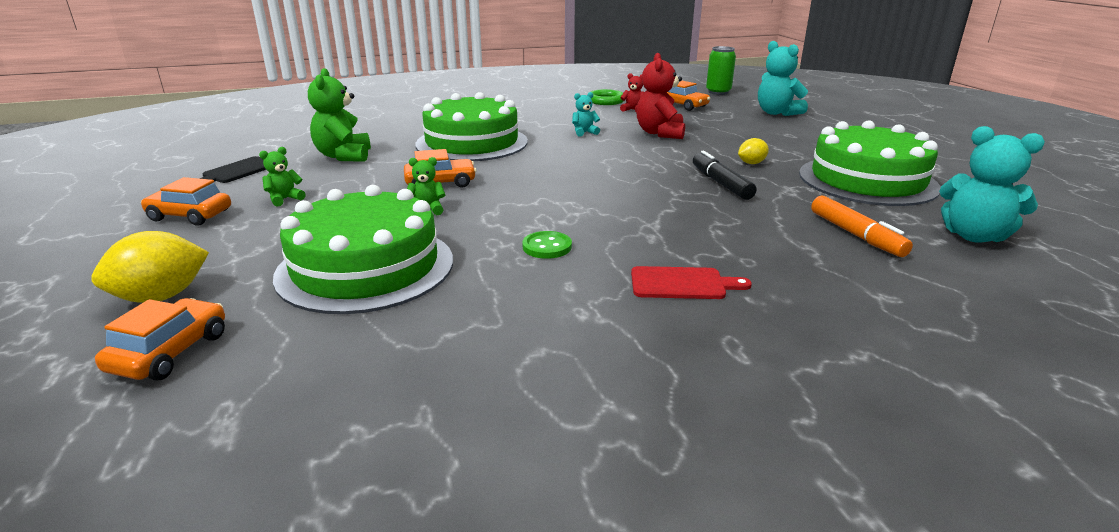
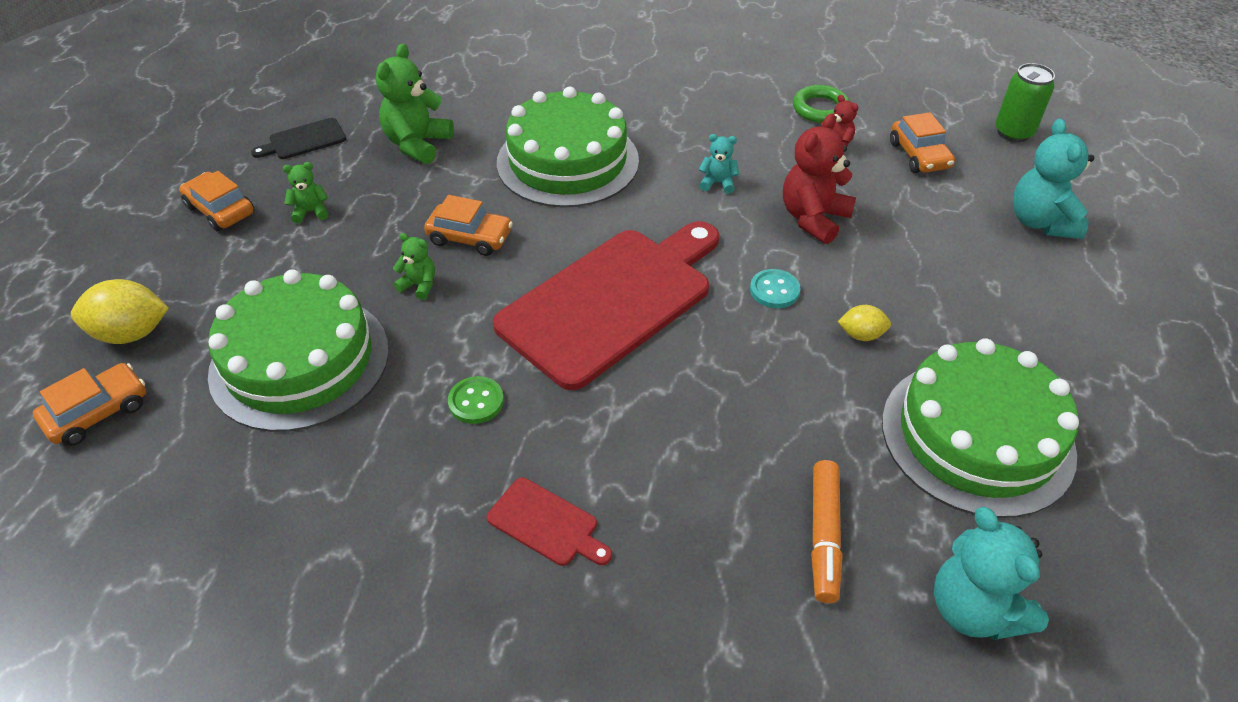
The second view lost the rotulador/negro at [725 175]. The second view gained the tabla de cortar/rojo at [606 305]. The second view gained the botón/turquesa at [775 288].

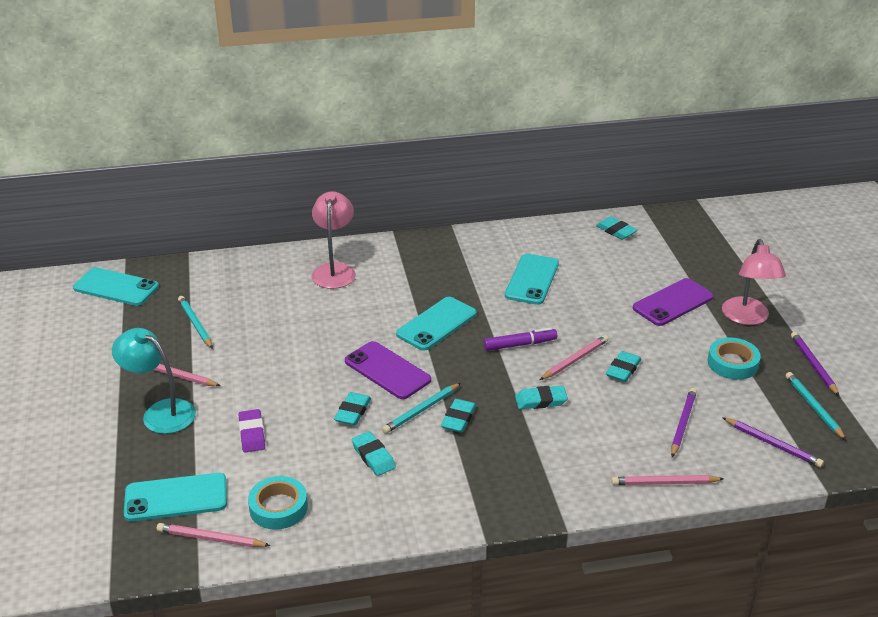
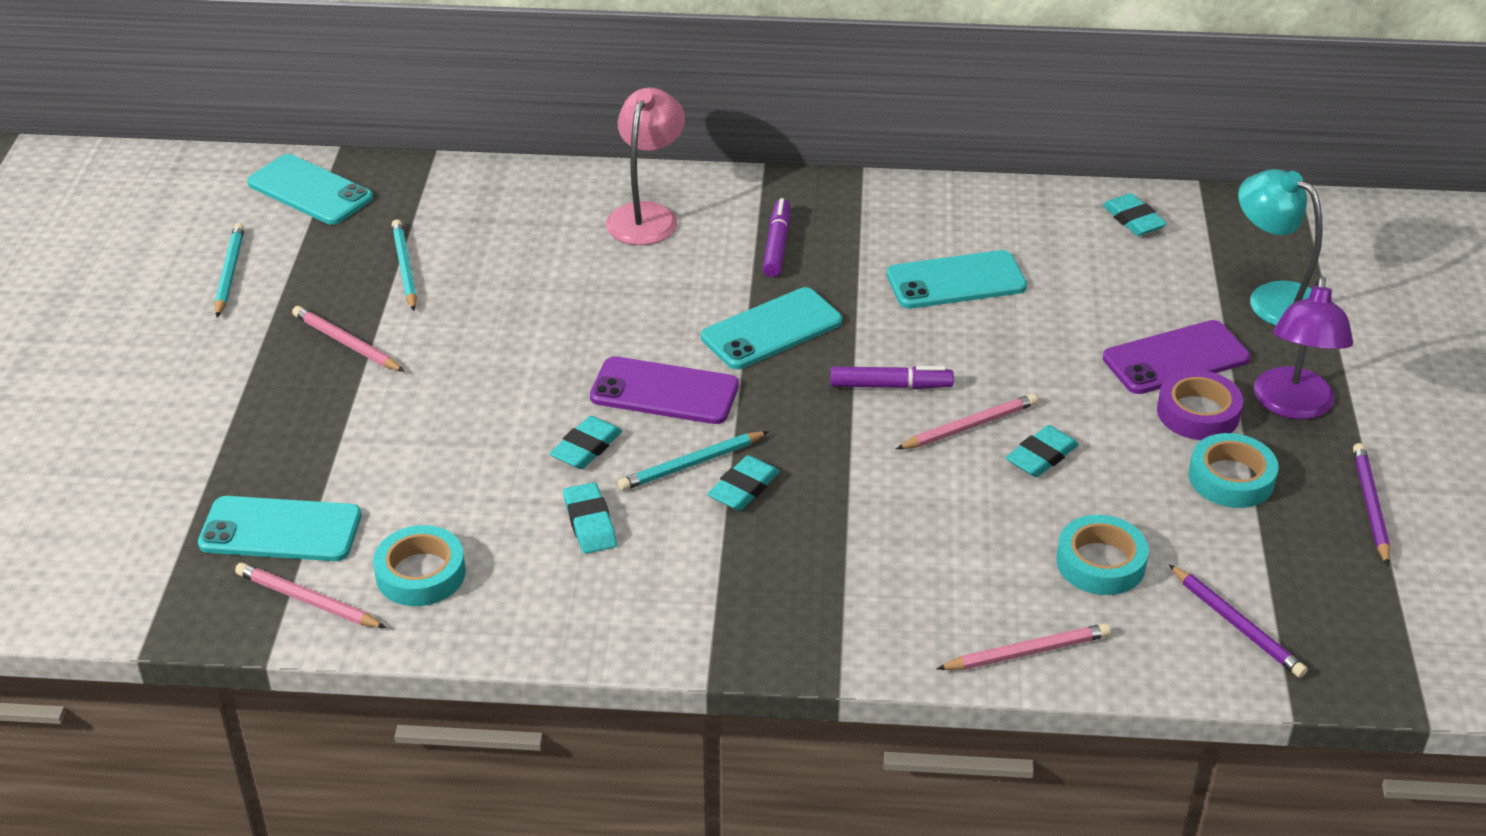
What was the lámpara/rosa at [754 282] turned into the lámpara/morado at [1303 348]. The móvil/turquesa at [532 279] ended up facing another way, 45 degrees clockwise from before. The lámpara/turquesa ended up elsewhere, having gone from [154 381] to [1280 247]. The móvil/morado at [388 370] ended up facing another way, 45 degrees counterclockwise from before. The lápiz/turquesa ended up elsewhere, having gone from [816 406] to [229 270]. The second view lost the goma de borrar/turquesa at [541 397]. Where the lápiz/morado stood at [684 422], the cinta adhesiva/turquesa came to stand at [1102 555]. The second view lost the goma de borrar/morado at [252 430]. The lápiz/rosa at [667 480] ended up facing another way, 150 degrees clockwise from before. The second view gained the rotulador/morado at [776 237]. The second view gained the cinta adhesiva/morado at [1200 405].

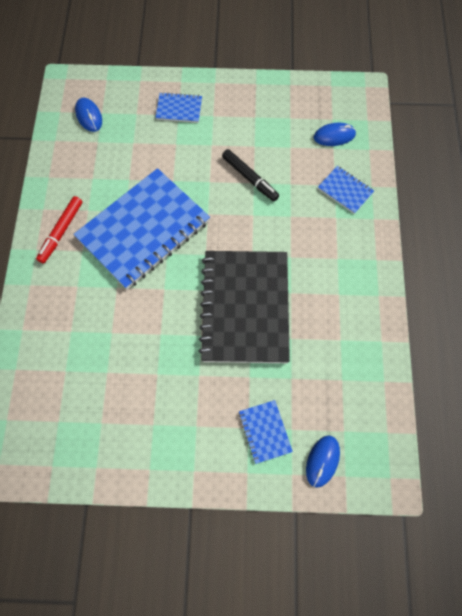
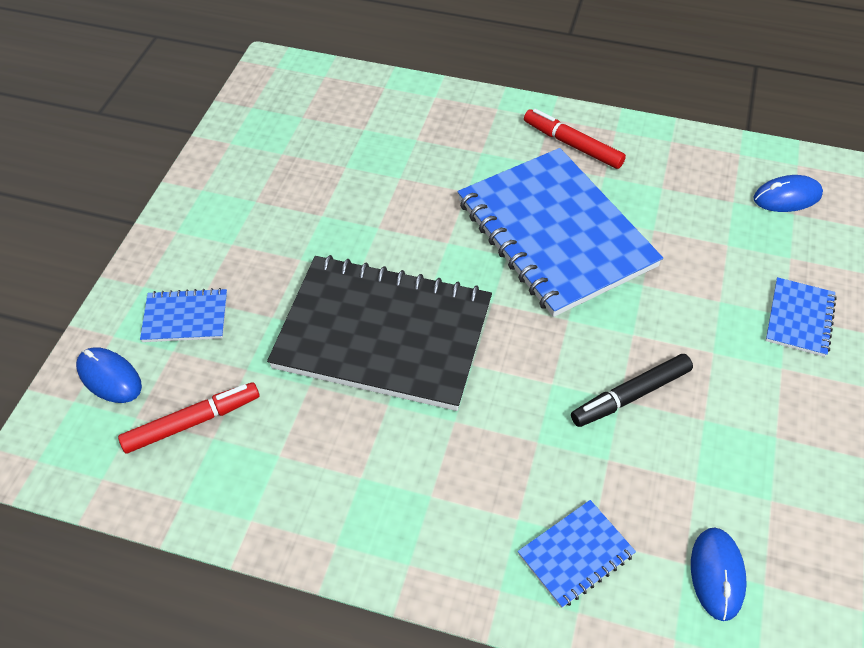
The second view gained the rotulador/rojo at [188 418].

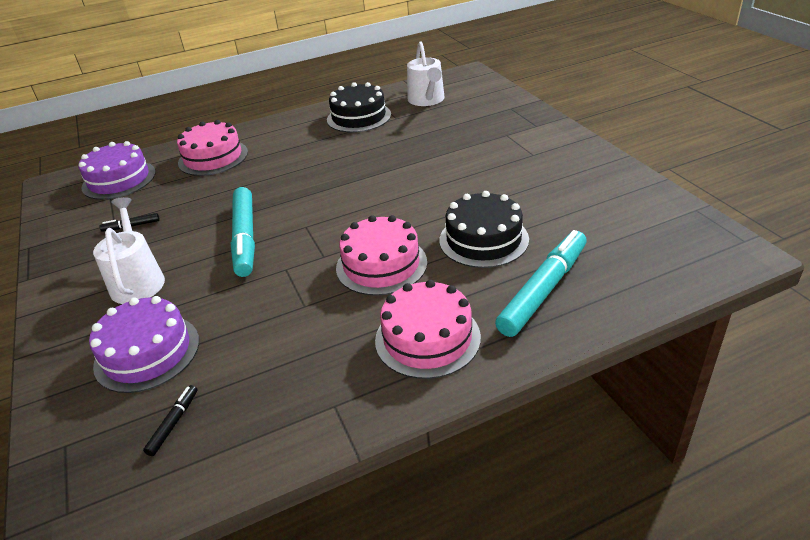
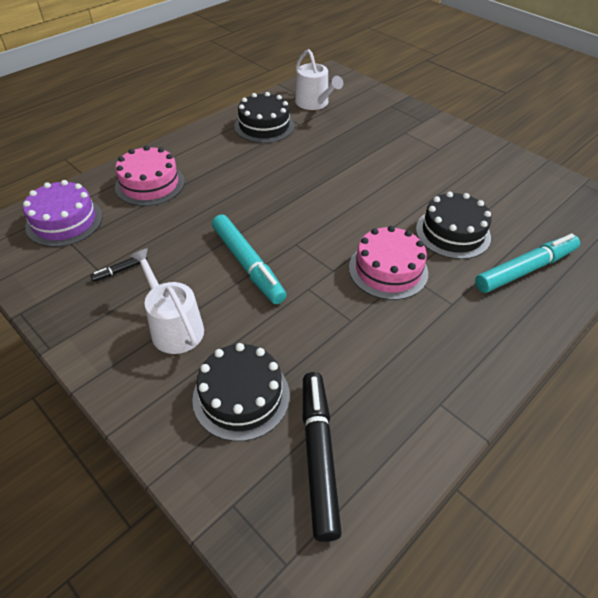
The rotulador/turquesa at [541 283] ended up facing another way, 45 degrees clockwise from before. The second view lost the tarta/rosa at [428 329]. What was the tarta/morado at [144 344] turned into the tarta/negro at [241 392]. The size of the rotulador/negro at [170 420] changed by a factor of 2.28.

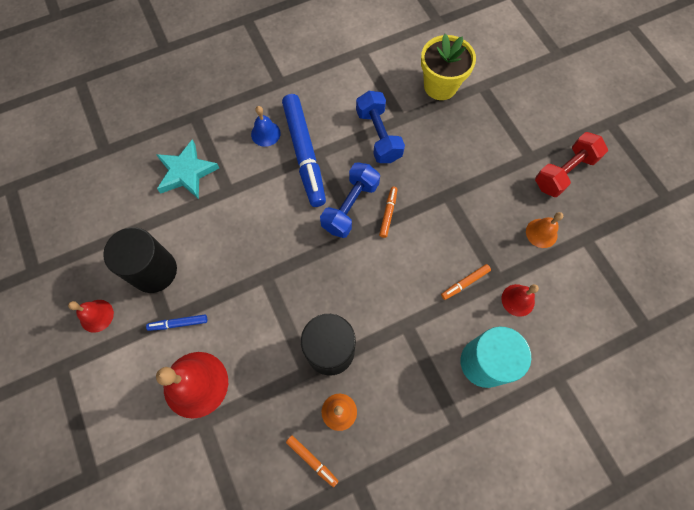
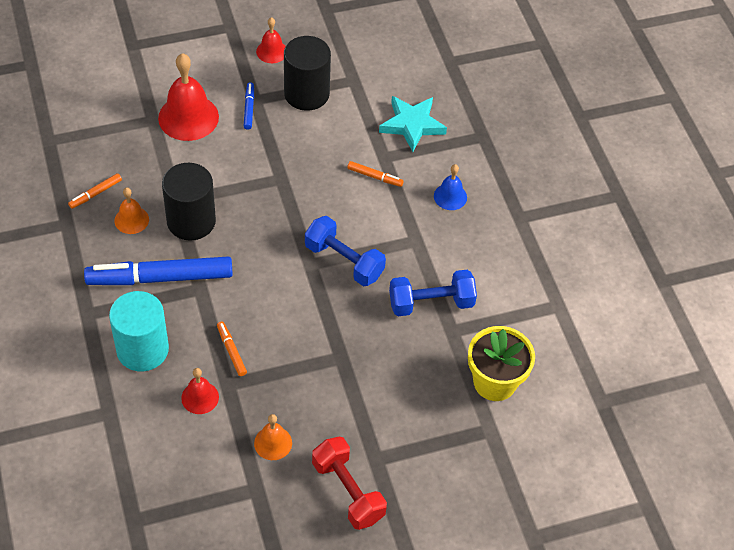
The rotulador/azul ended up elsewhere, having gone from [304 150] to [158 270]. The rotulador/naranja ended up elsewhere, having gone from [388 212] to [375 174].

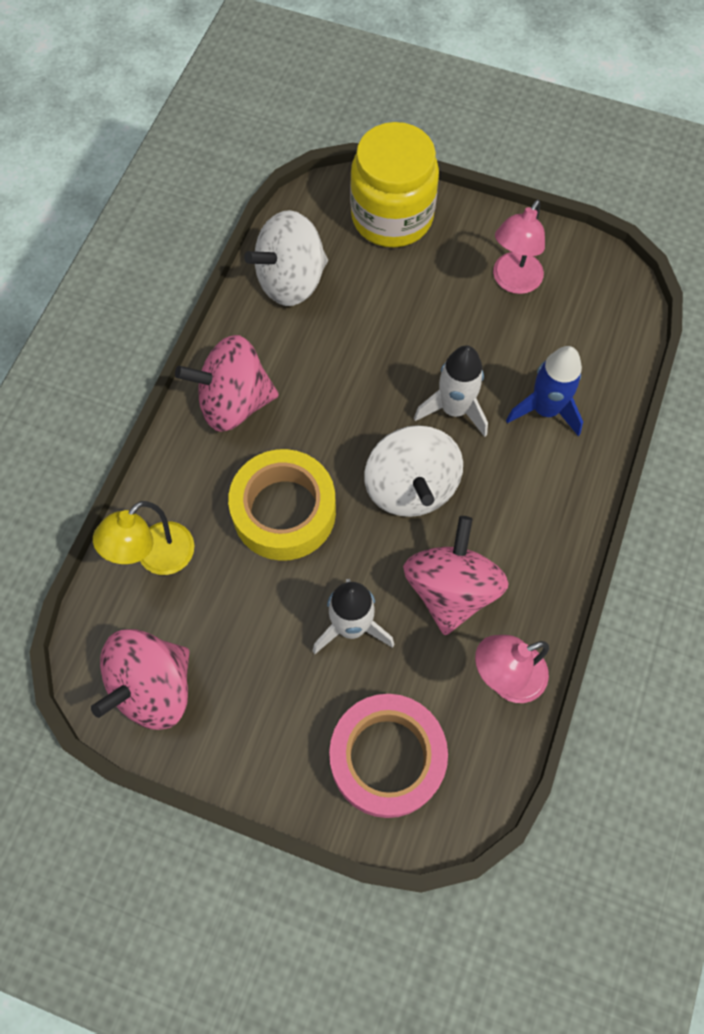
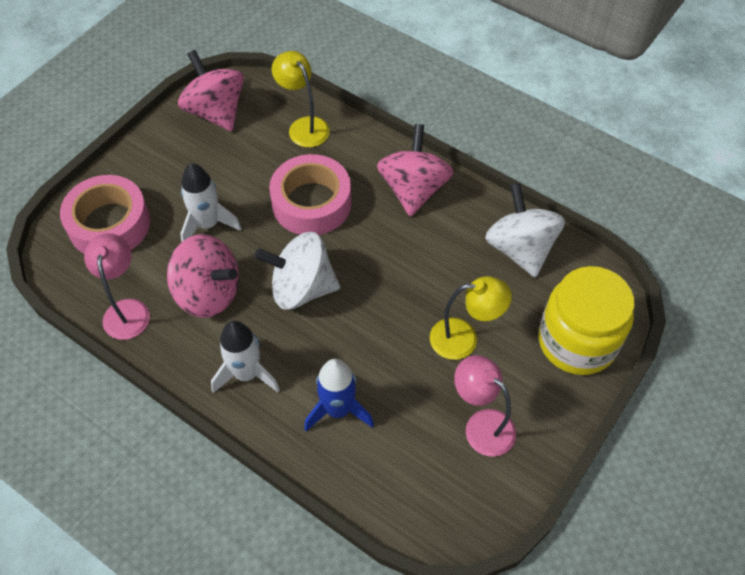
The cohete/blanco ended up elsewhere, having gone from [451 391] to [245 357]. What was the cinta adhesiva/amarillo at [282 505] turned into the cinta adhesiva/rosa at [310 194]. The second view gained the lámpara/amarillo at [471 318].

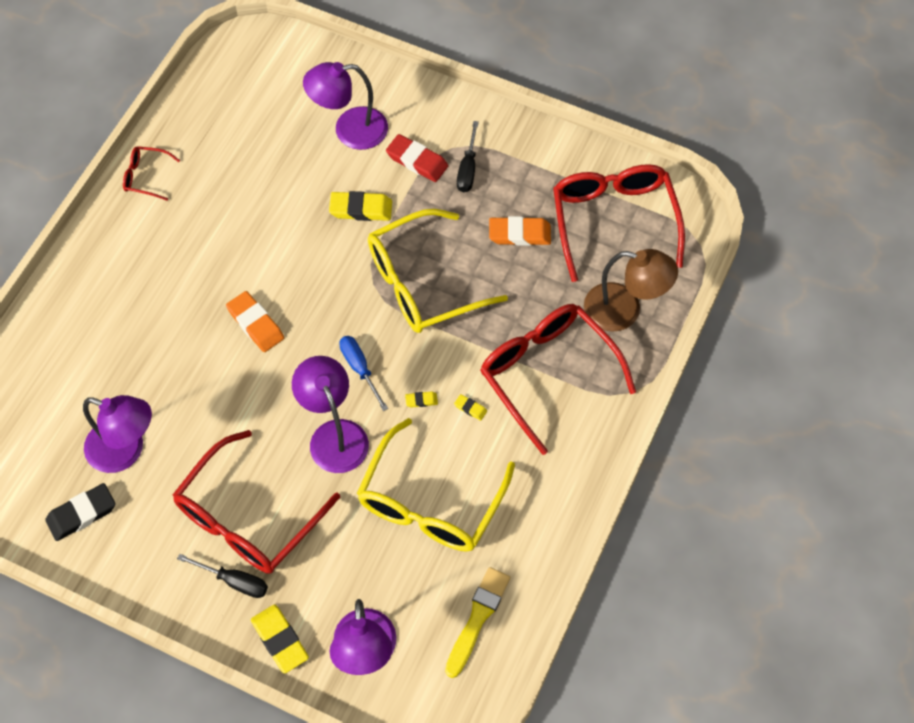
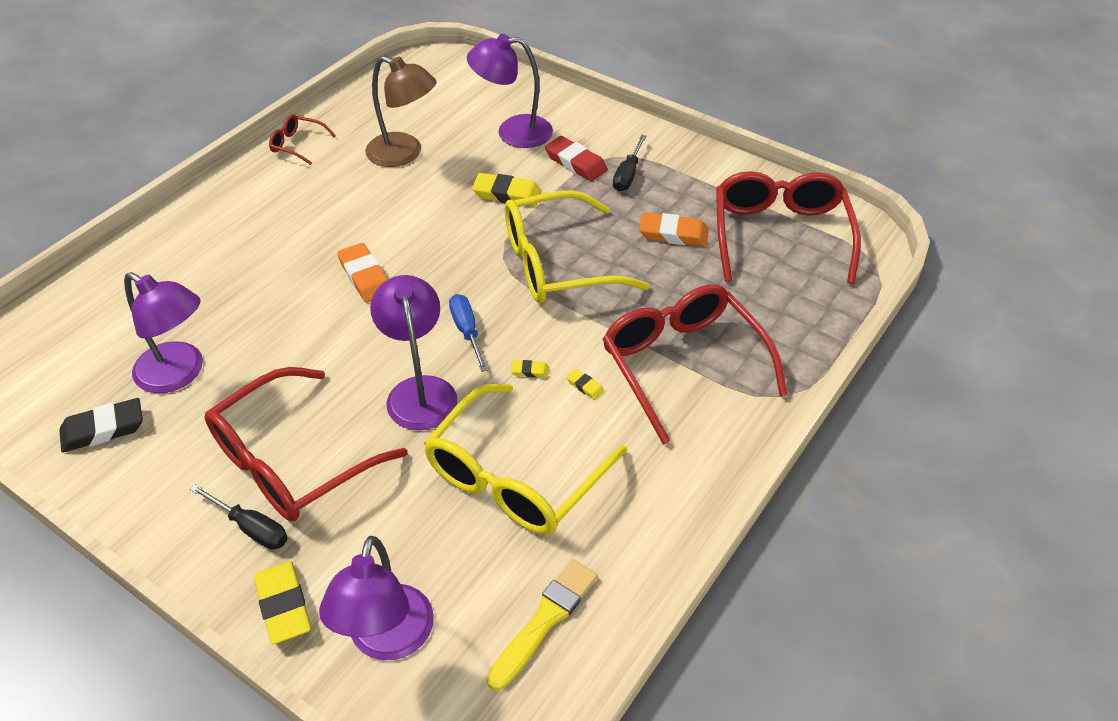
The lámpara/marrón ended up elsewhere, having gone from [631 290] to [401 111].

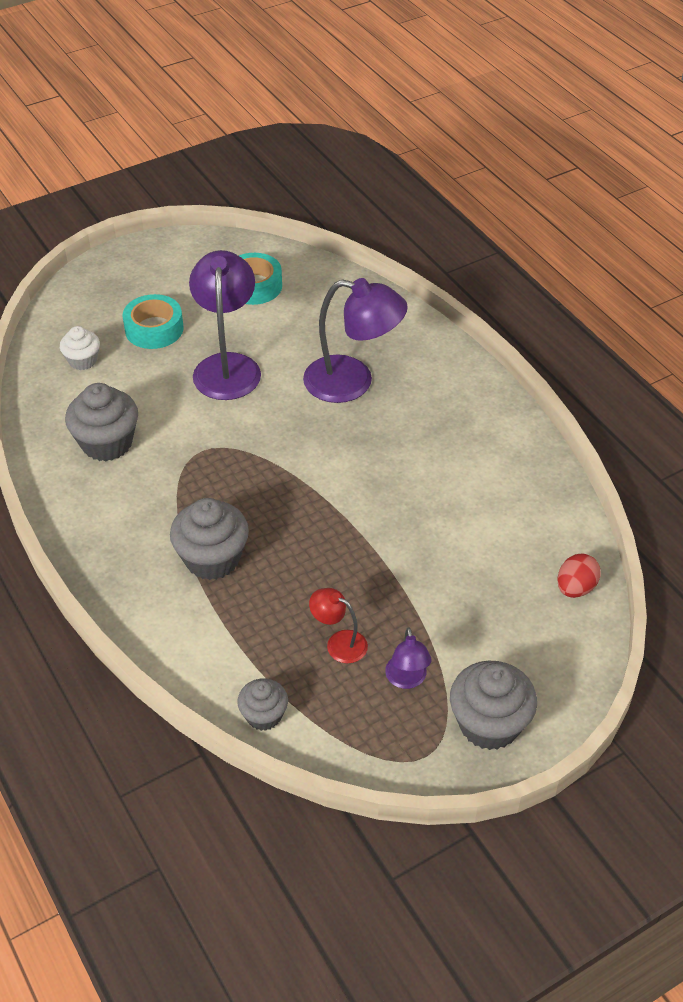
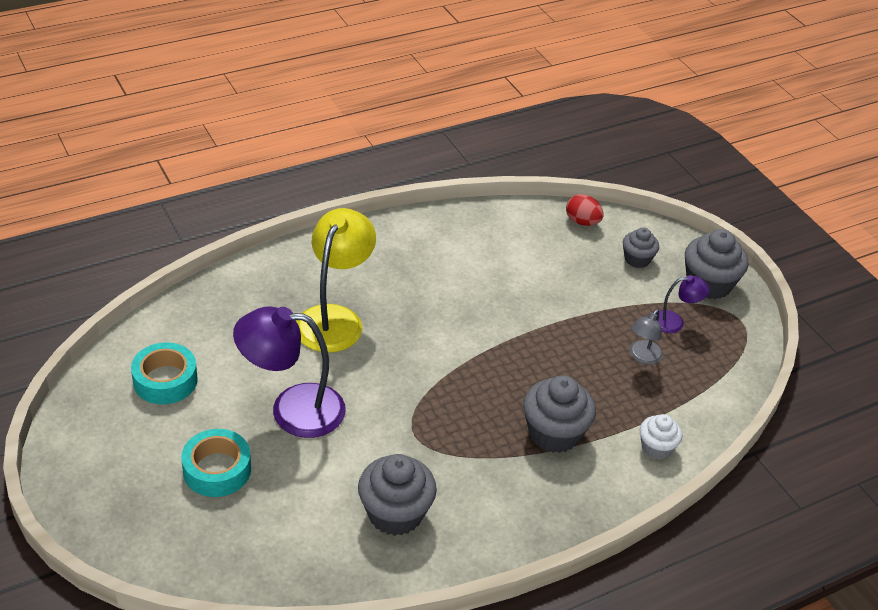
What was the lámpara/morado at [355 340] turned into the lámpara/amarillo at [336 280]. The magdalena/blanco ended up elsewhere, having gone from [80 348] to [661 436]. What was the lámpara/rojo at [338 625] turned into the lámpara/gris at [646 337]. The magdalena/gris ended up elsewhere, having gone from [262 704] to [641 247].

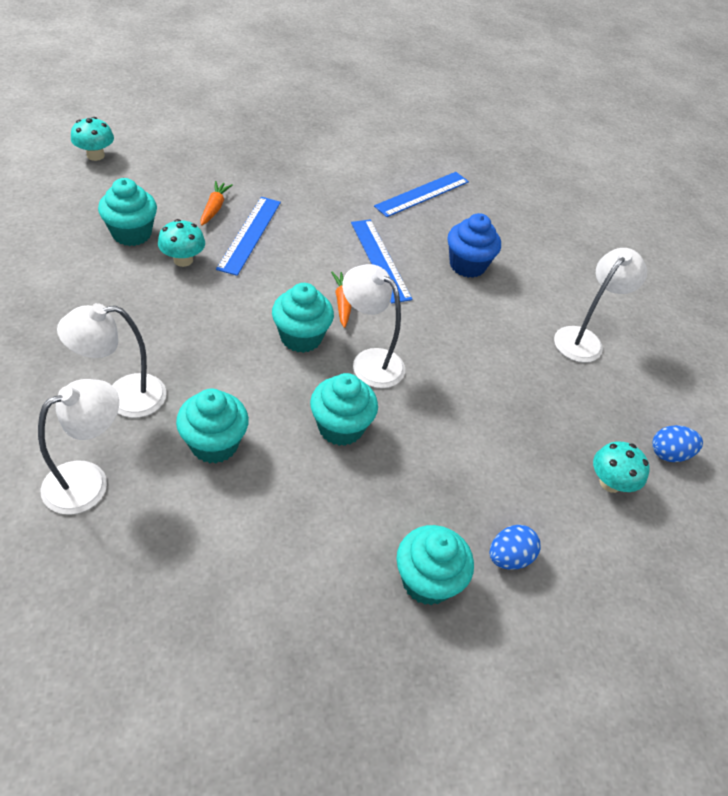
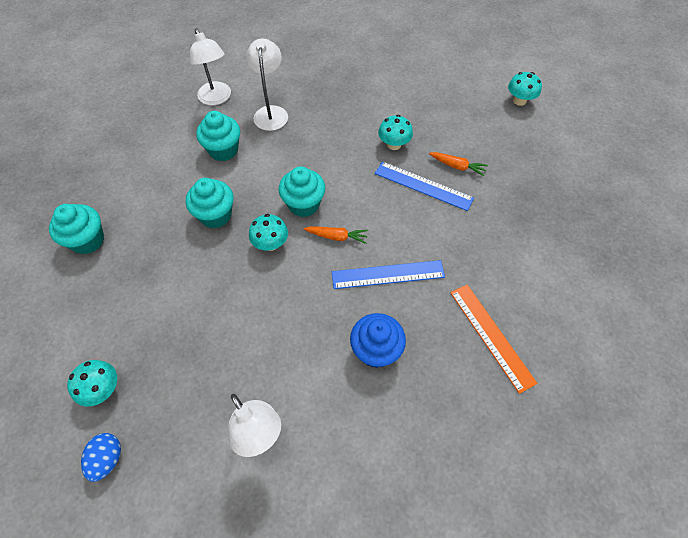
What was the regla/azul at [421 194] turned into the regla/naranja at [493 339]. The second view lost the magdalena/turquesa at [127 212]. Where the lámpara/blanco stood at [373 326], the seta/turquesa came to stand at [268 232]. The second view lost the huevo/azul at [514 547].

